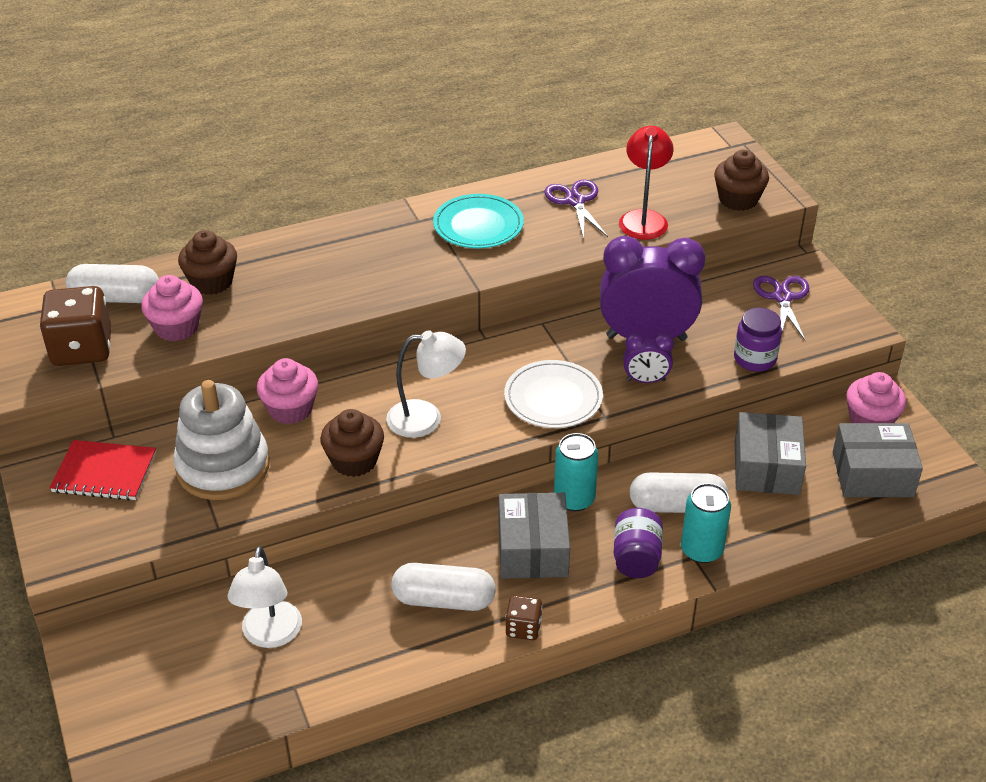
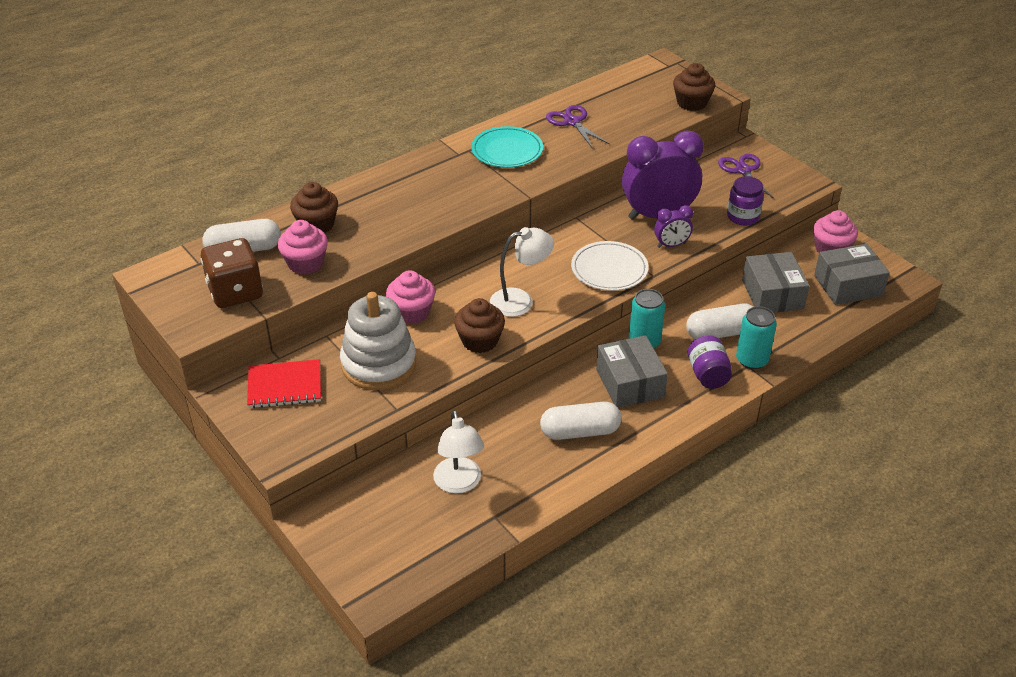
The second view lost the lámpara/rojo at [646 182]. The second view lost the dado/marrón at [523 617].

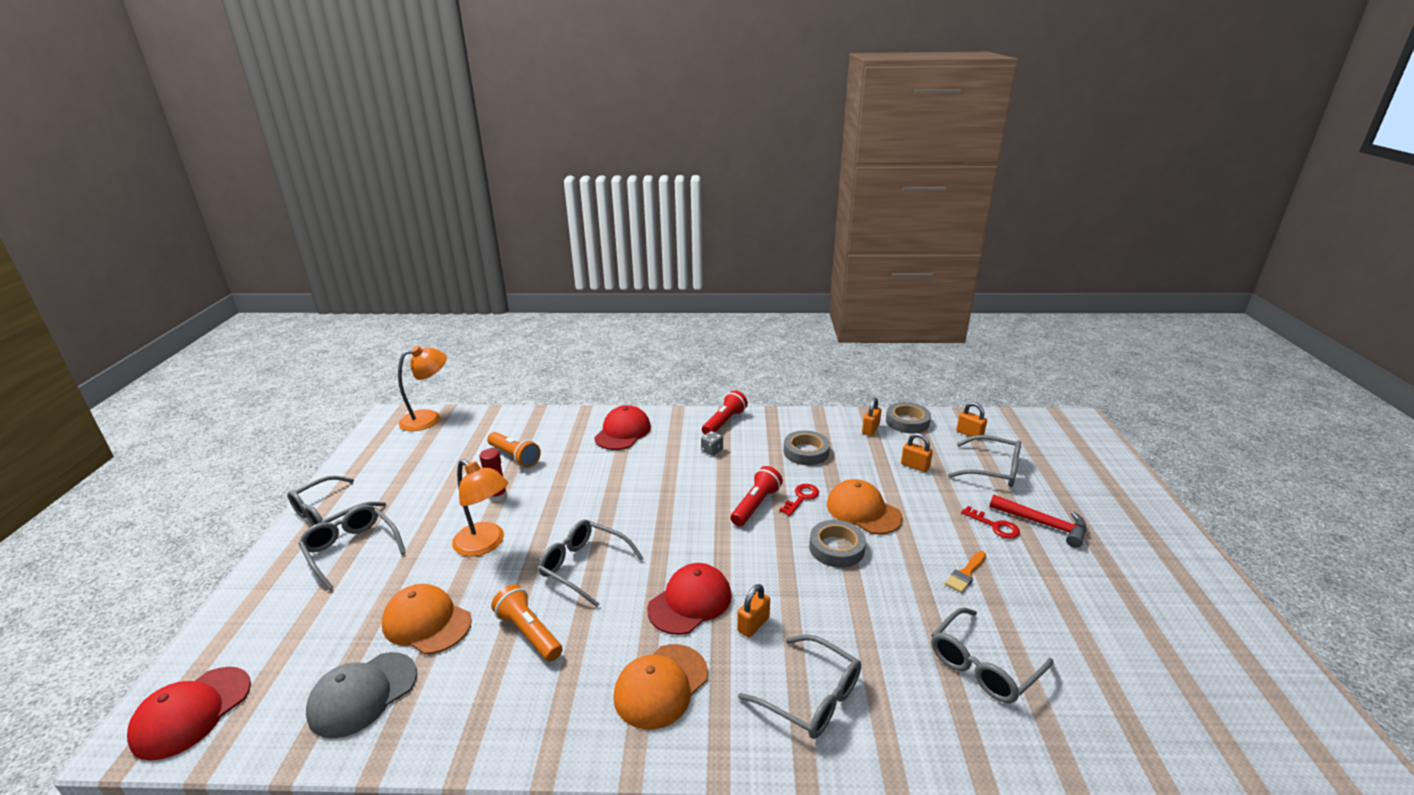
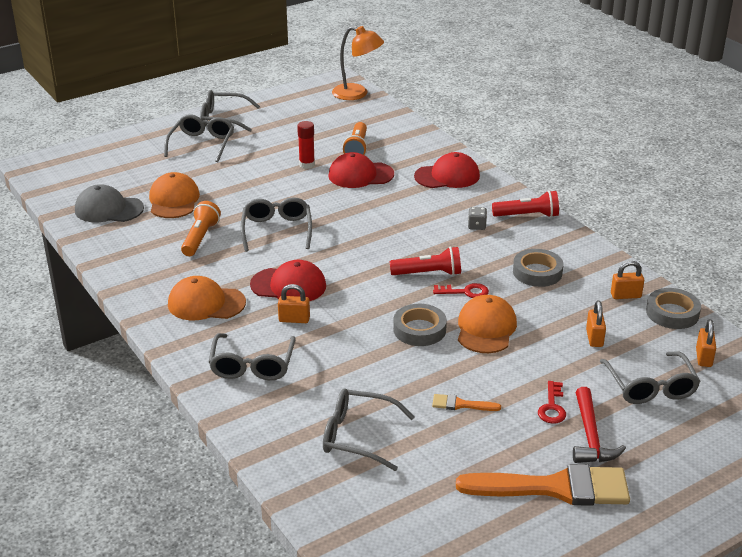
The second view lost the lámpara/naranja at [480 507]. The gorra/rojo ended up elsewhere, having gone from [189 713] to [361 170]. The second view gained the pincel/naranja at [543 485].

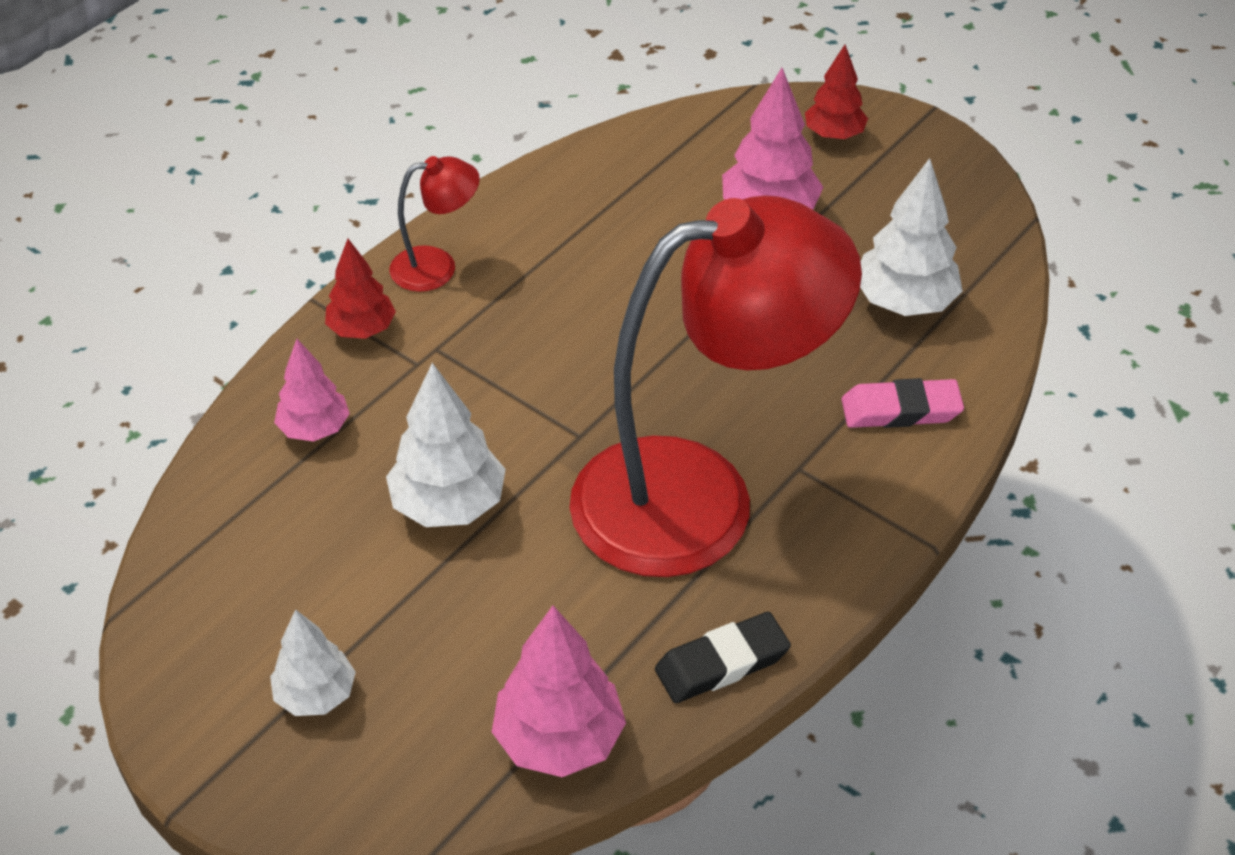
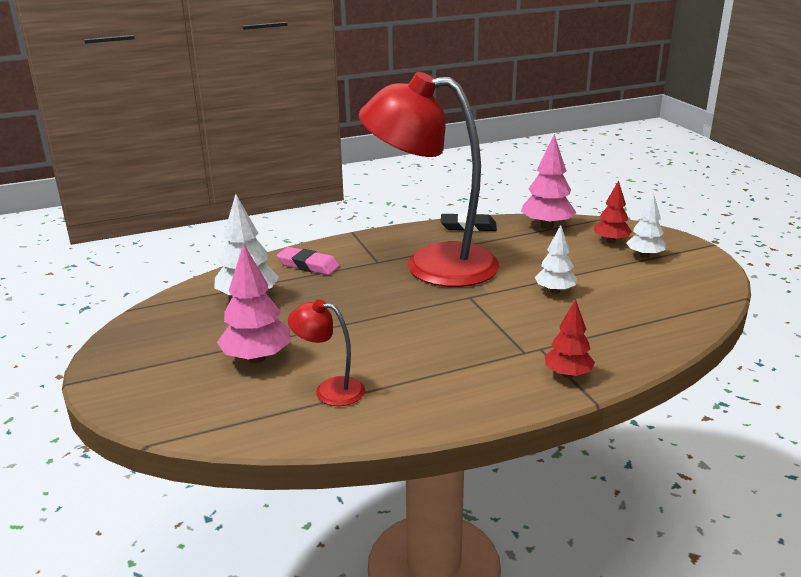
The árbol/rojo ended up elsewhere, having gone from [836 92] to [613 211]. The lámpara/rojo ended up elsewhere, having gone from [435 224] to [326 352]. The second view lost the árbol/rosa at [312 390]. The size of the árbol/blanco at [446 445] changed by a factor of 0.65.

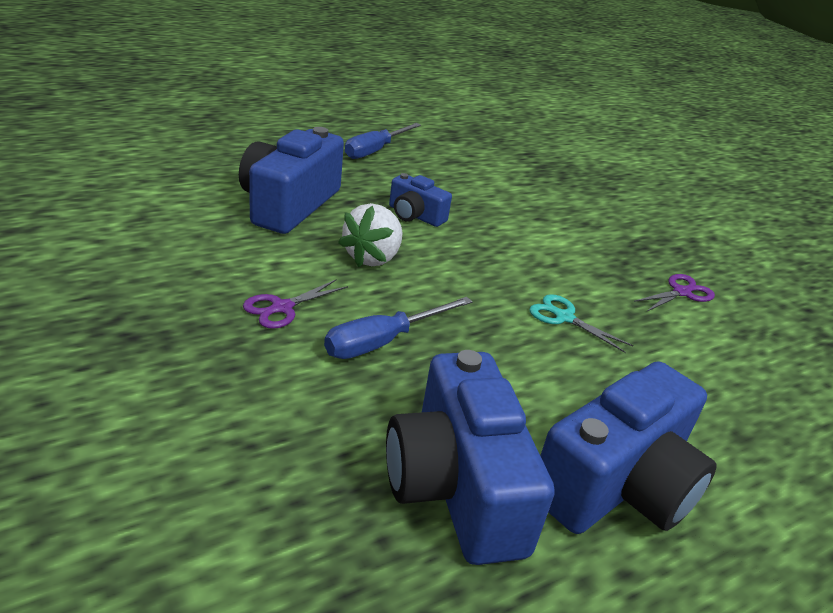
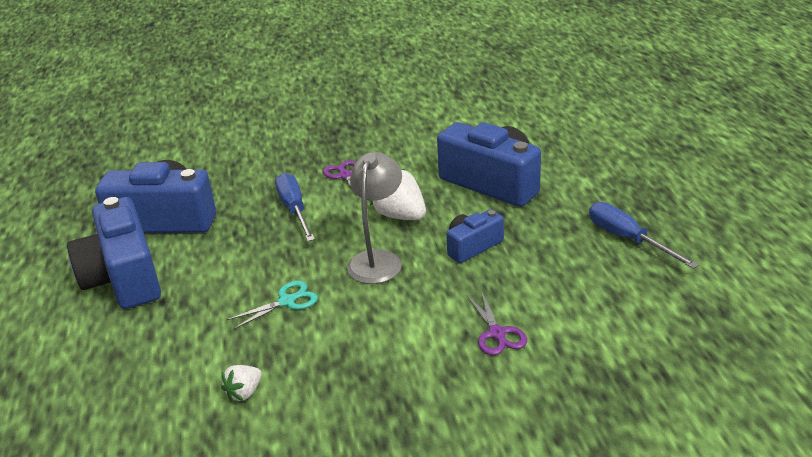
The tijeras/morado ended up elsewhere, having gone from [674 292] to [497 323]. The second view gained the lámpara/gris at [374 218]. The second view gained the fresa/blanco at [241 383].

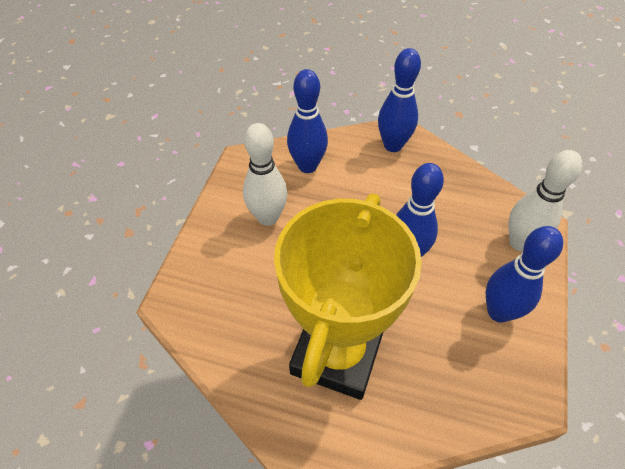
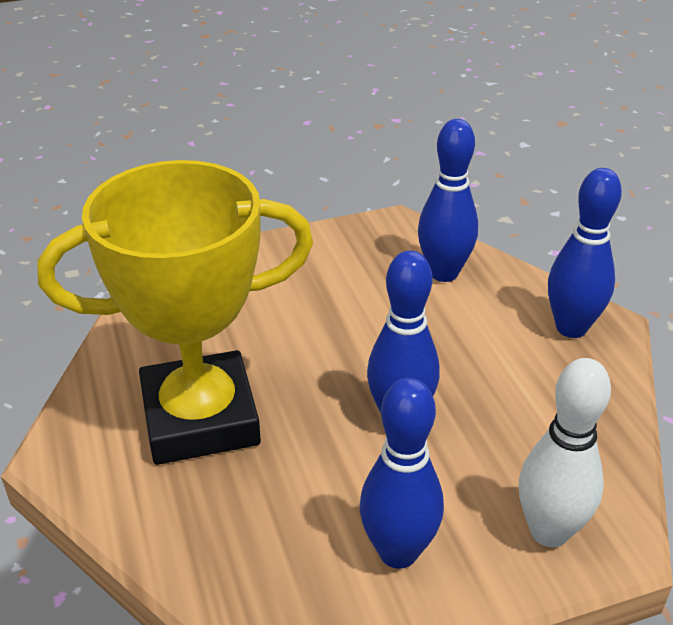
The second view lost the bolo/blanco at [265 174].

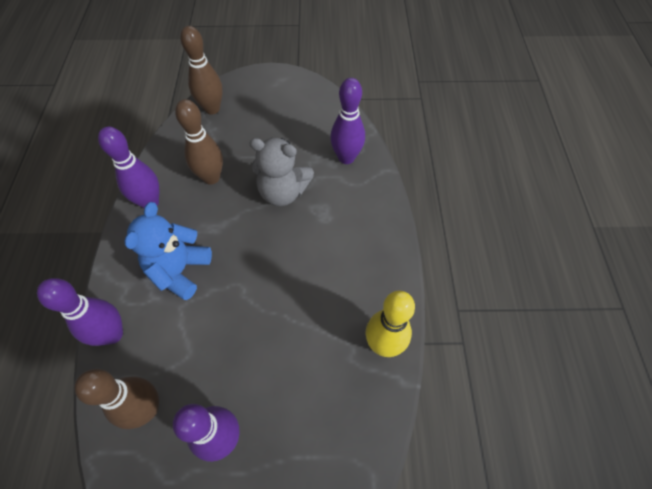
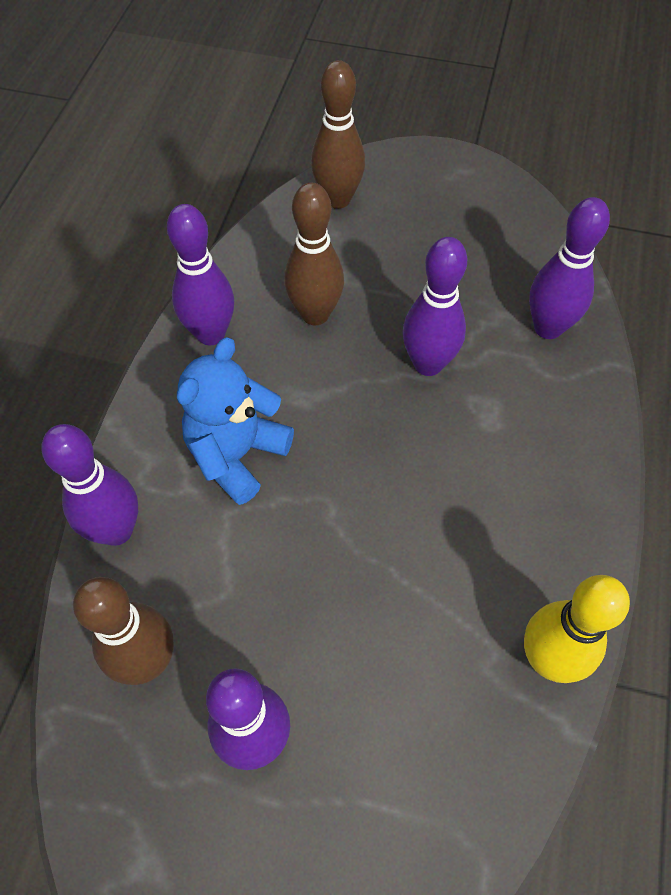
Where the osito/gris stood at [281 172], the bolo/morado came to stand at [434 306].

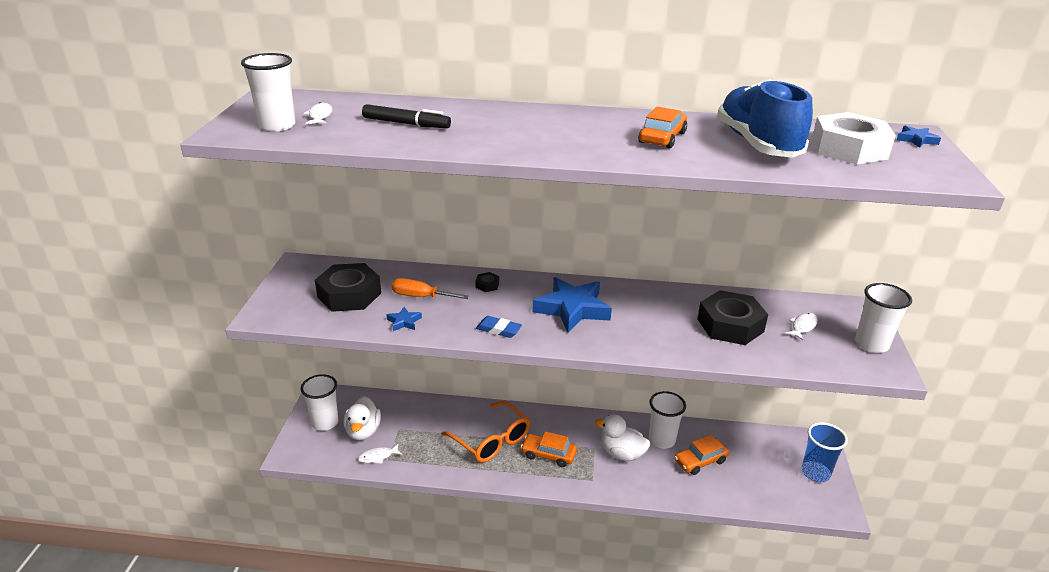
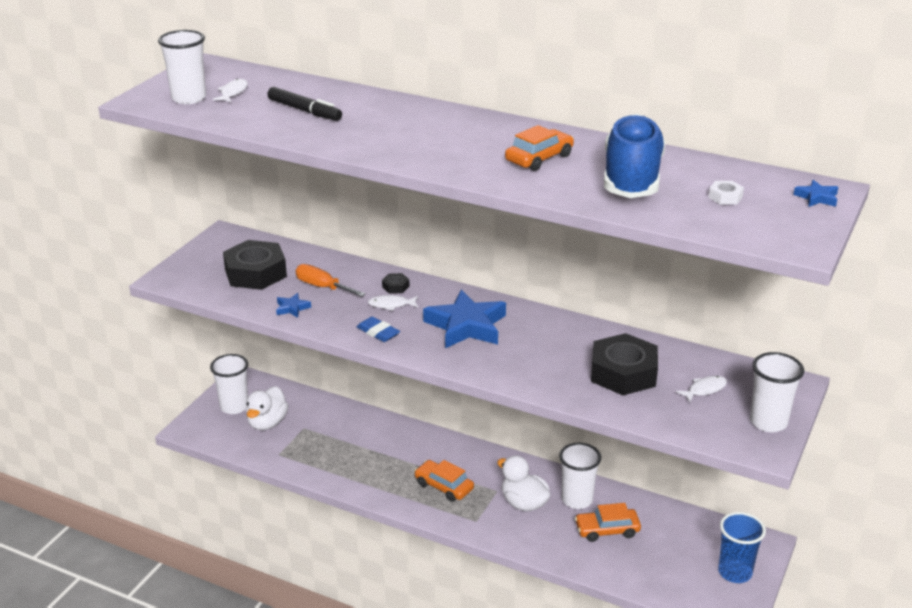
The size of the tuerca/blanco at [854 138] changed by a factor of 0.41. The second view lost the gafas/naranja at [485 432]. The pez/blanco ended up elsewhere, having gone from [380 454] to [393 303].

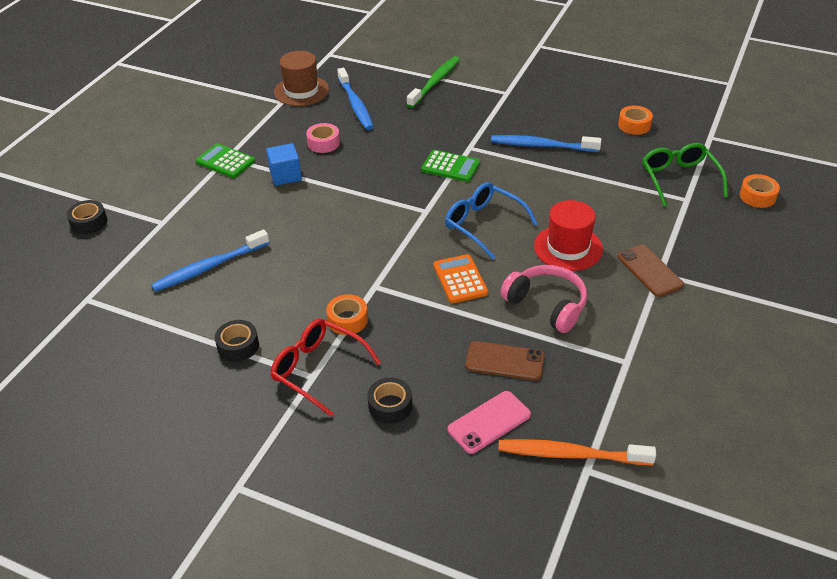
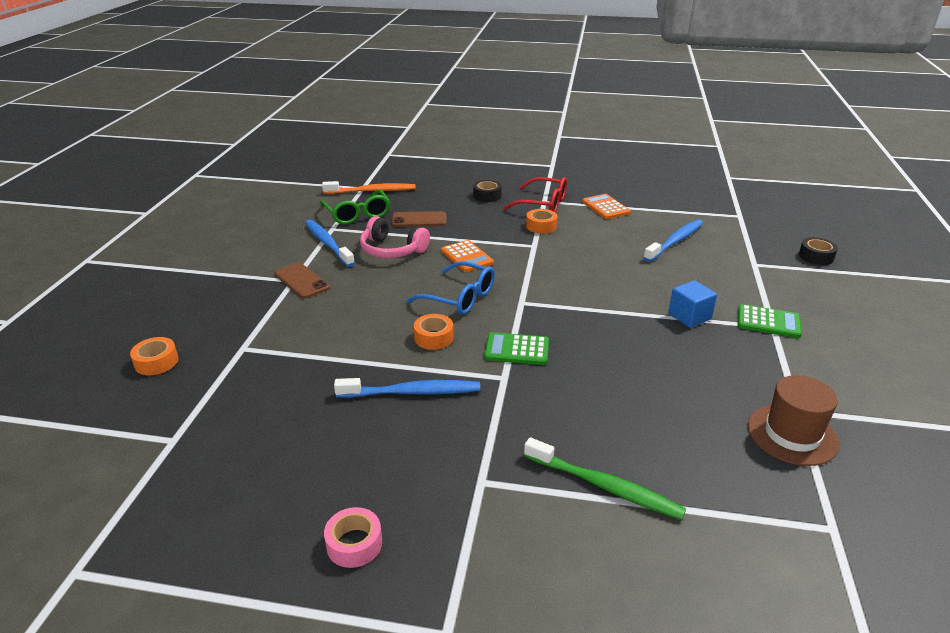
The cepillo de dientes/verde at [433 82] ended up facing another way, 75 degrees counterclockwise from before. The cepillo de dientes/azul ended up elsewhere, having gone from [355 99] to [330 243]. The cinta adhesiva/naranja ended up elsewhere, having gone from [635 120] to [434 332]. The cinta adhesiva/rosa ended up elsewhere, having gone from [323 138] to [353 537]. The gafas/verde ended up elsewhere, having gone from [685 175] to [355 206]. The second view lost the sombrero/rojo at [568 235]. Where the cinta adhesiva/negro stood at [237 341], the calculadora/naranja came to stand at [606 206]. The second view lost the móvil/rosa at [489 422].

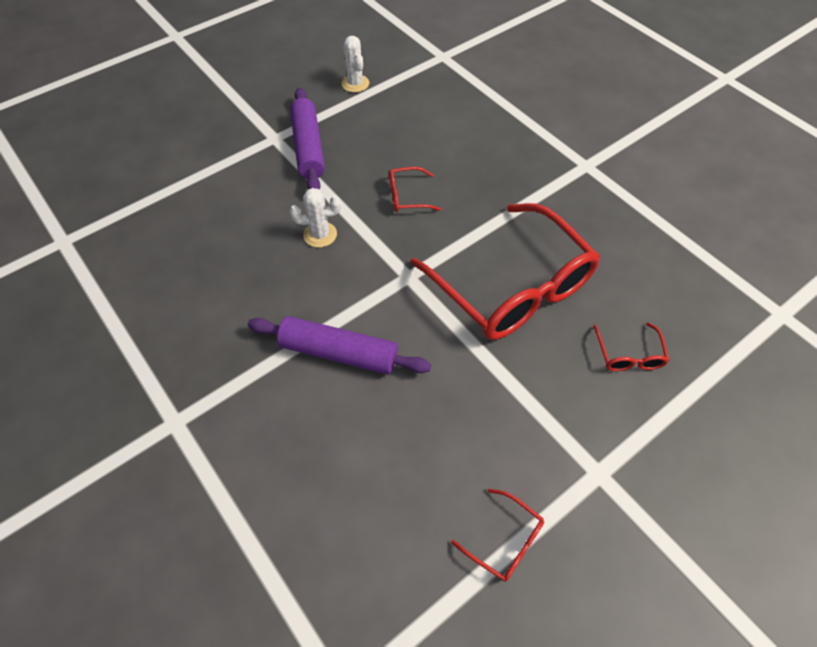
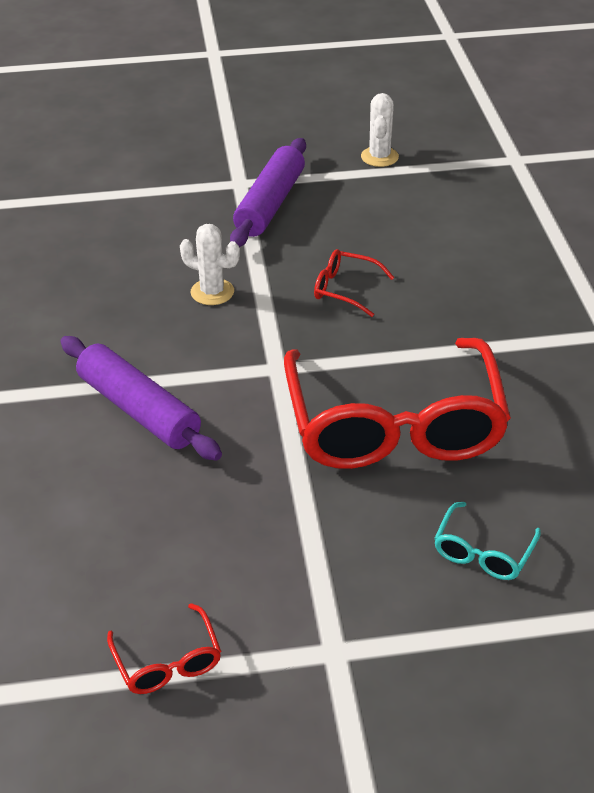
What was the gafas/rojo at [631 346] turned into the gafas/turquesa at [487 541].

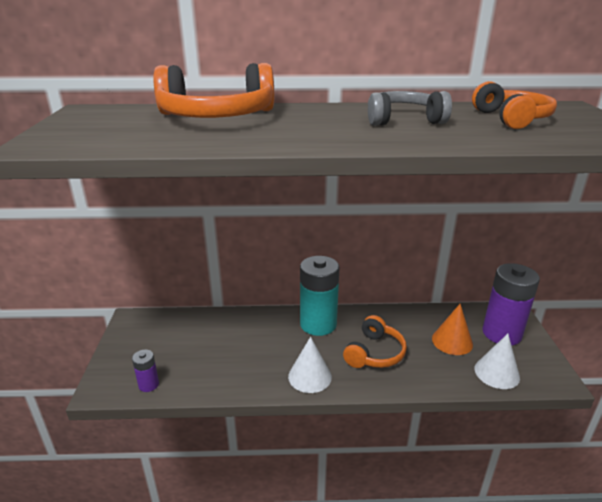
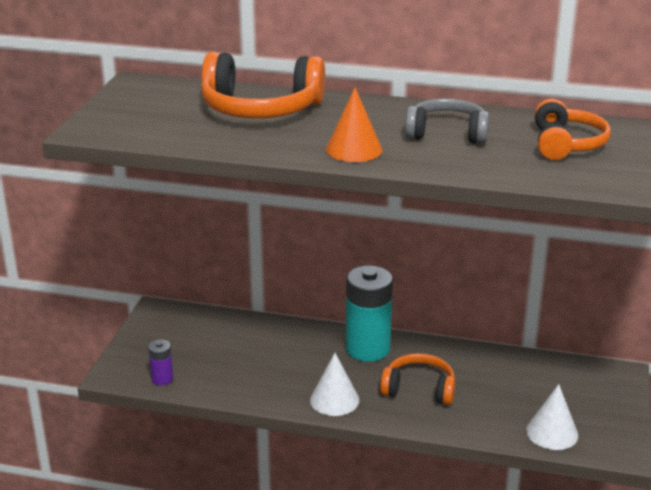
The second view lost the pila/morado at [511 304]. The cono/naranja ended up elsewhere, having gone from [452 329] to [354 124]. The auriculares/naranja at [375 341] ended up facing another way, 120 degrees counterclockwise from before.

